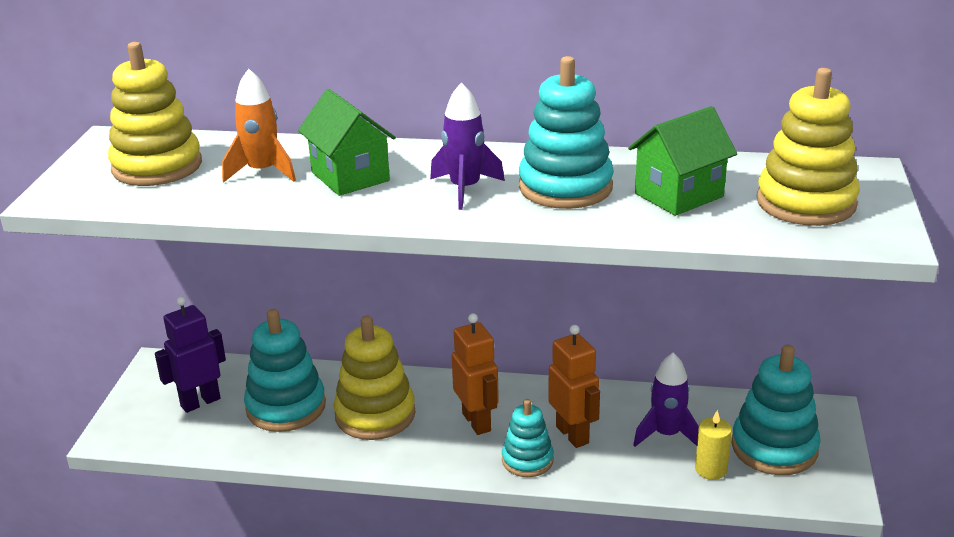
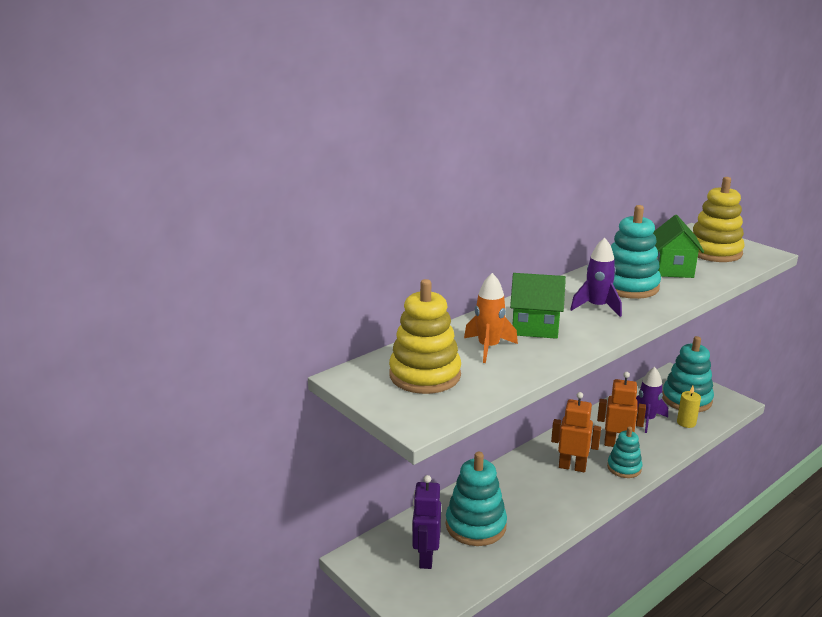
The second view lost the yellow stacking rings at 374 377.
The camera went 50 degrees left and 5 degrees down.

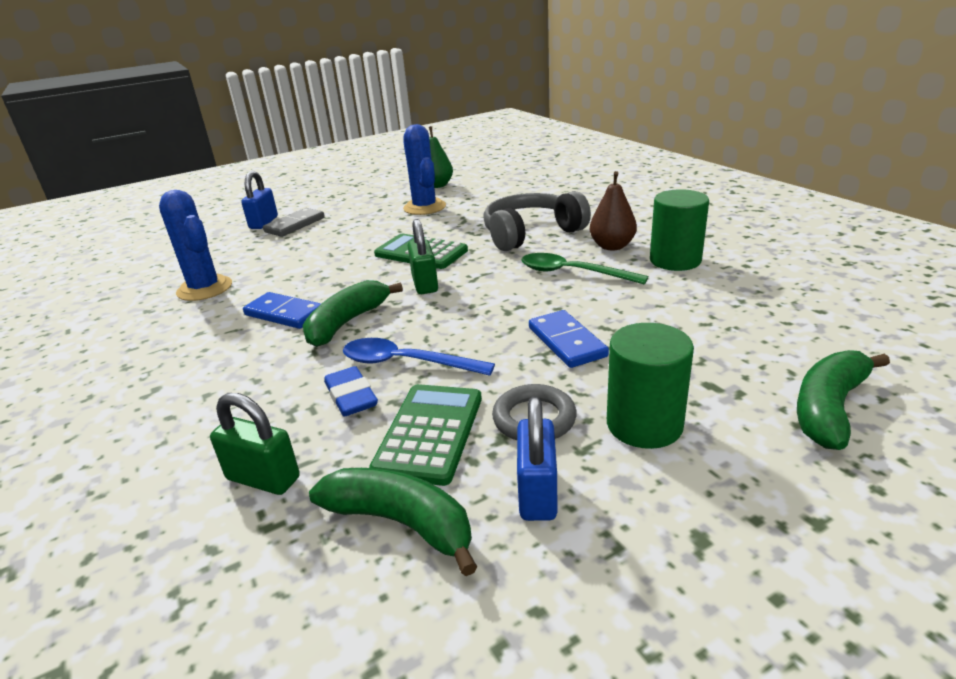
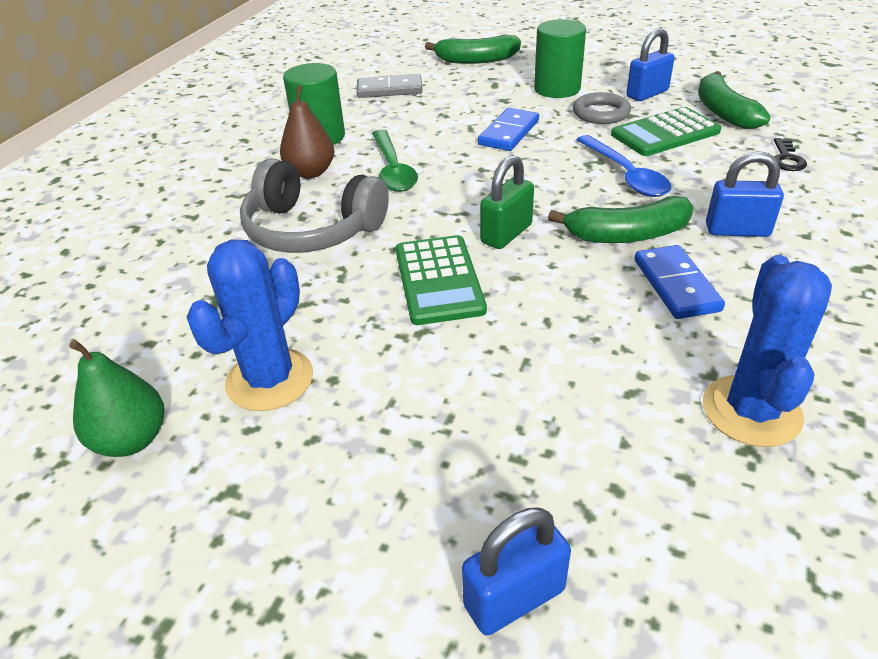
The grey domino piece ended up elsewhere, having gone from 294 222 to 390 86.
The second view lost the royal blue eraser at 351 391.
Where the leaf-green padlock stood at 255 444, the ebony latchkey came to stand at 790 154.
The second view gained the royal blue padlock at 745 194.
The camera went 130 degrees left and 10 degrees up.

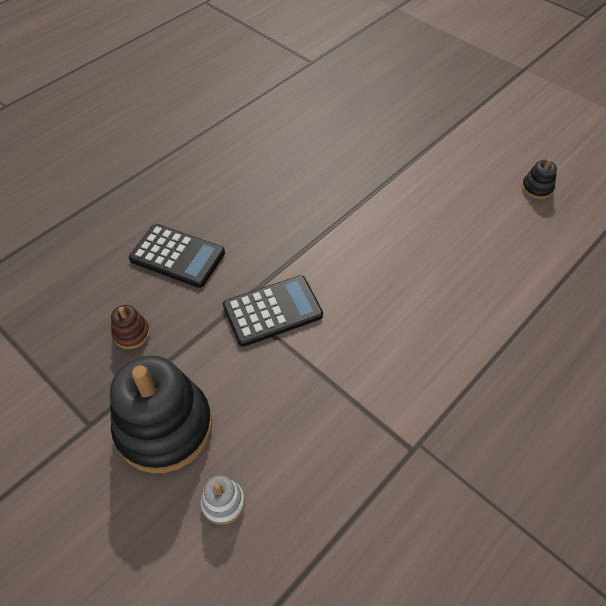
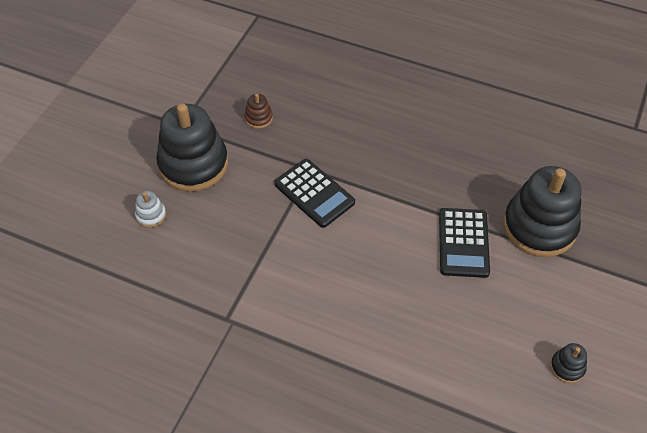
The ebony pocket calculator ended up elsewhere, having gone from 177 256 to 464 243.
The second view gained the ebony stacking rings at 542 211.
The camera went 70 degrees right and 0 degrees up.

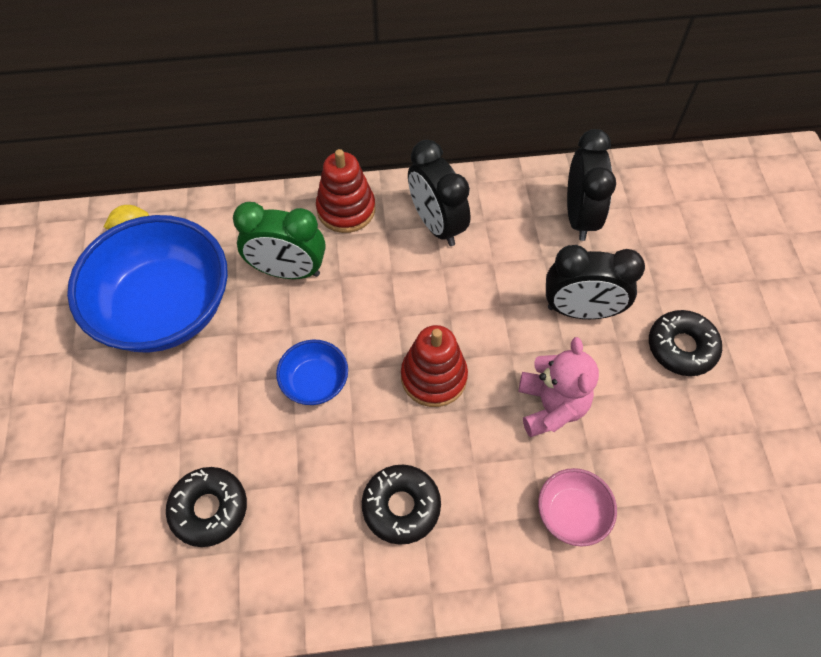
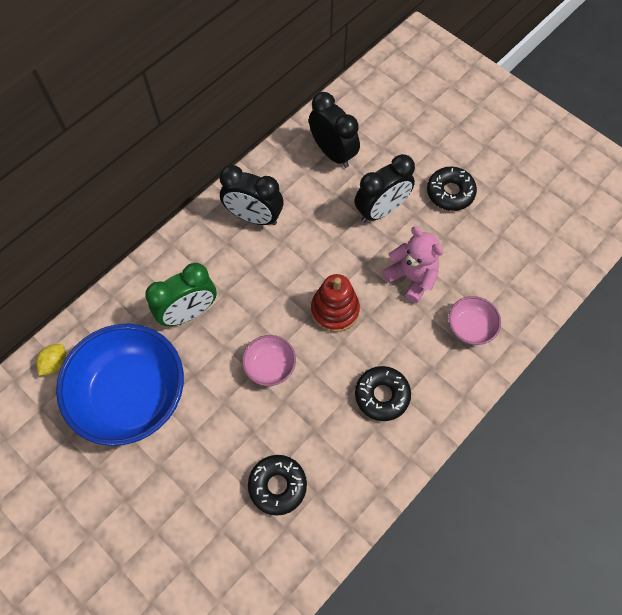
The second view lost the scarlet stacking rings at 345 191.
What was the royal blue deep dish at 312 372 turned into the rose-pink deep dish at 269 360.
The camera went 40 degrees left and 5 degrees up.

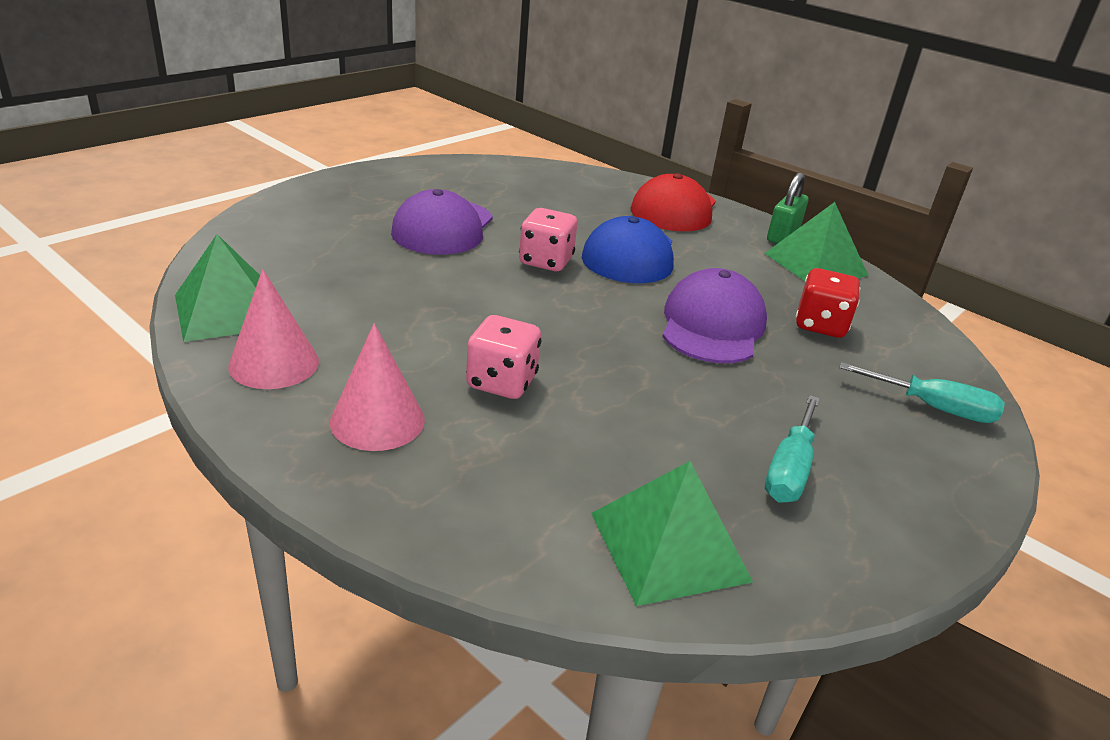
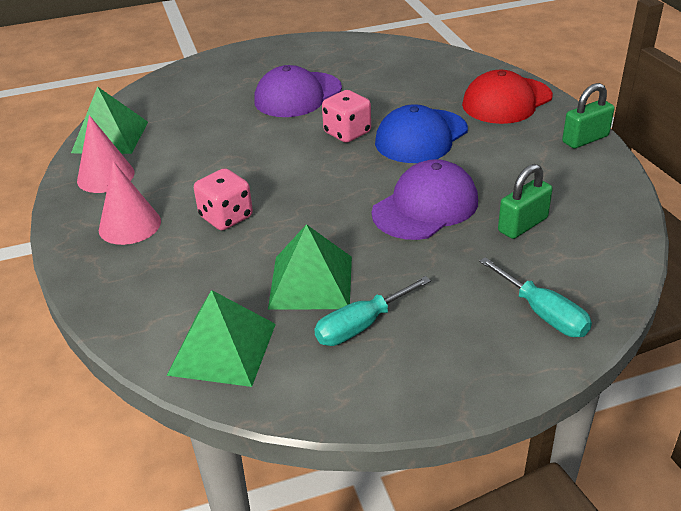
The leaf-green pyramid ended up elsewhere, having gone from 816 241 to 310 267.
Where the scarlet die stood at 828 303, the leaf-green padlock came to stand at 525 201.
The camera went 35 degrees right and 5 degrees up.

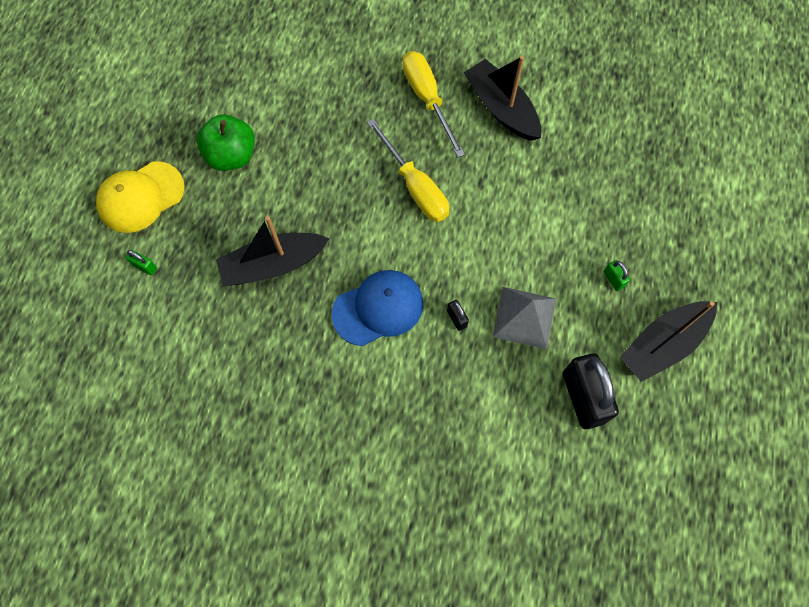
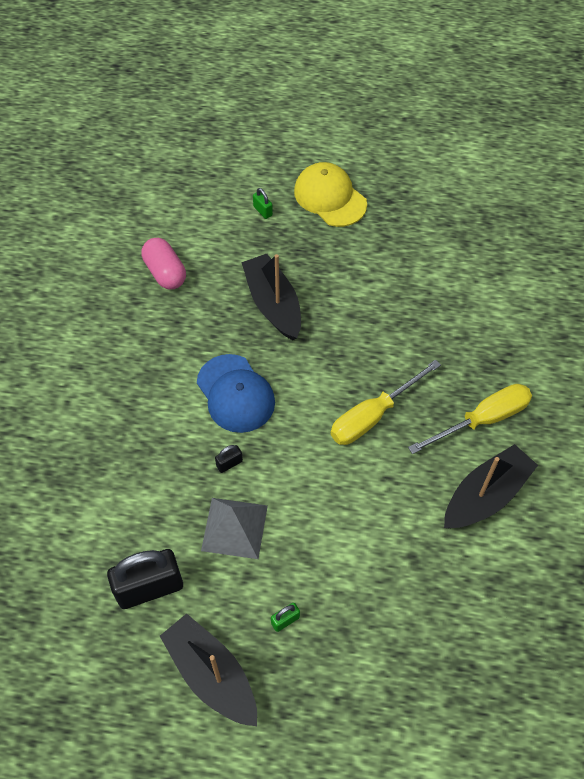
The second view lost the leaf-green apple at 226 142.
The leaf-green padlock at 141 262 ended up facing another way, 60 degrees counterclockwise from before.
The second view gained the rose-pink pill shape at 164 263.
The camera went 85 degrees right and 10 degrees down.

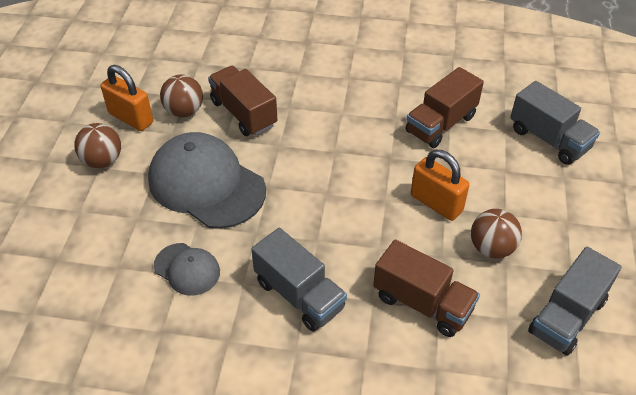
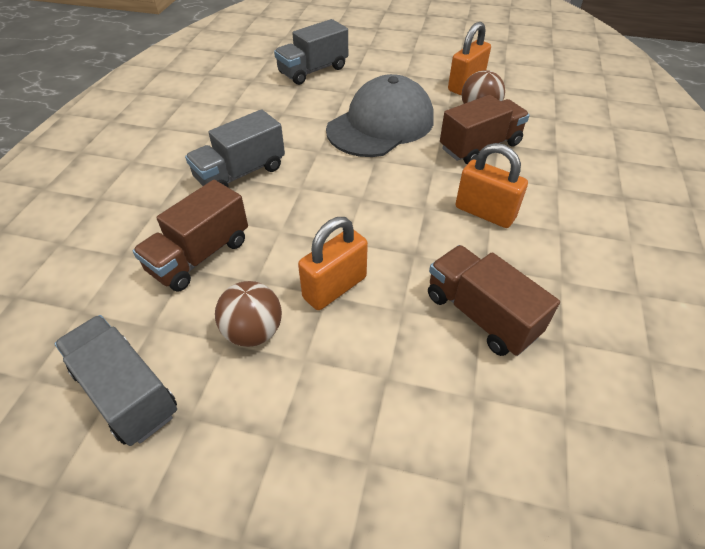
The grey truck ended up elsewhere, having gone from 555 123 to 311 52.
The second view lost the russet sphere at 97 145.
The second view lost the grey peaked cap at 187 269.
The second view gained the orange-coloured padlock at 492 185.
The camera went 95 degrees right and 0 degrees up.

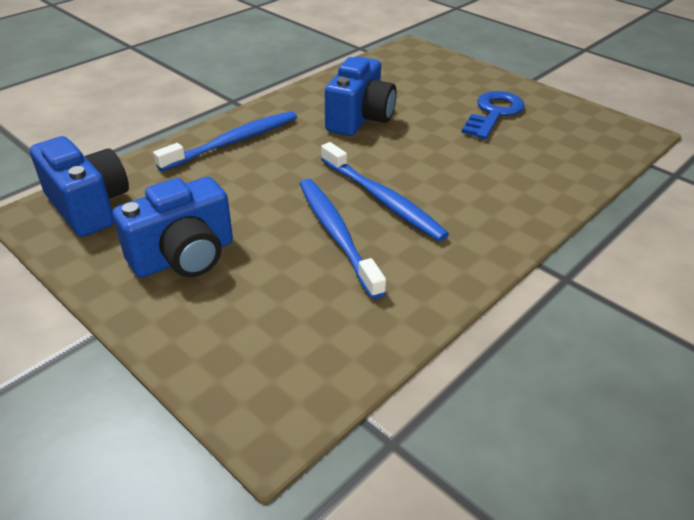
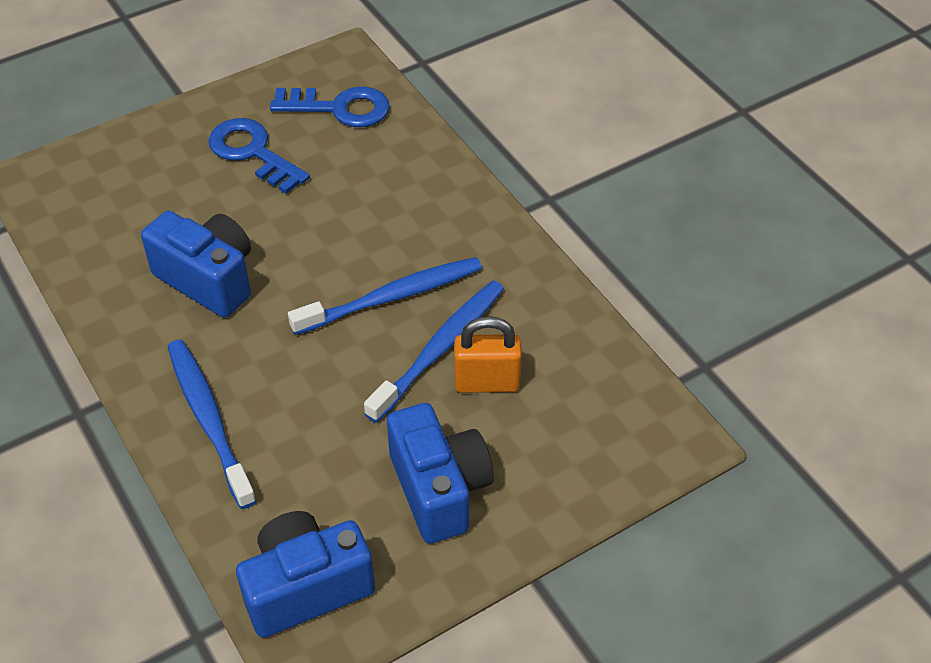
The royal blue dental brush at 343 239 ended up facing another way, 135 degrees clockwise from before.
The second view gained the royal blue latchkey at 330 107.
The second view gained the orange-coloured padlock at 488 354.
The camera went 75 degrees left and 10 degrees up.

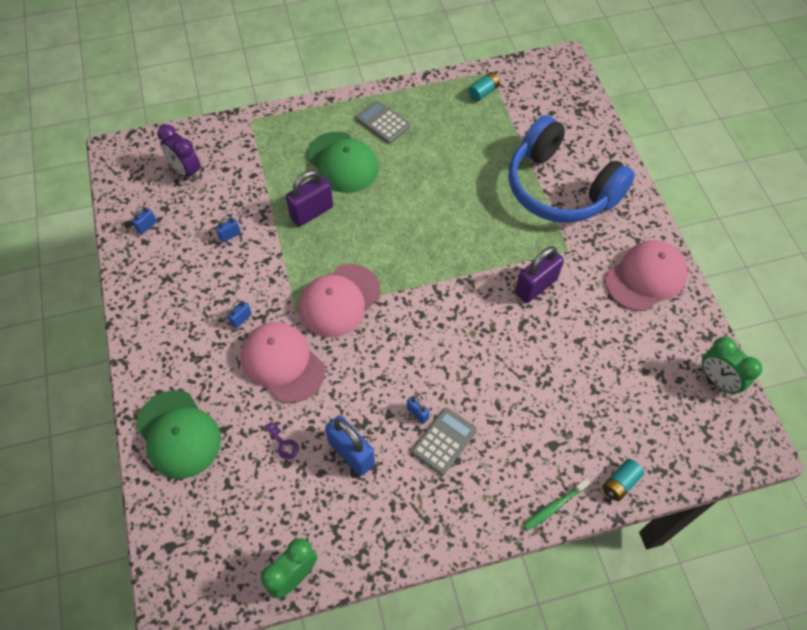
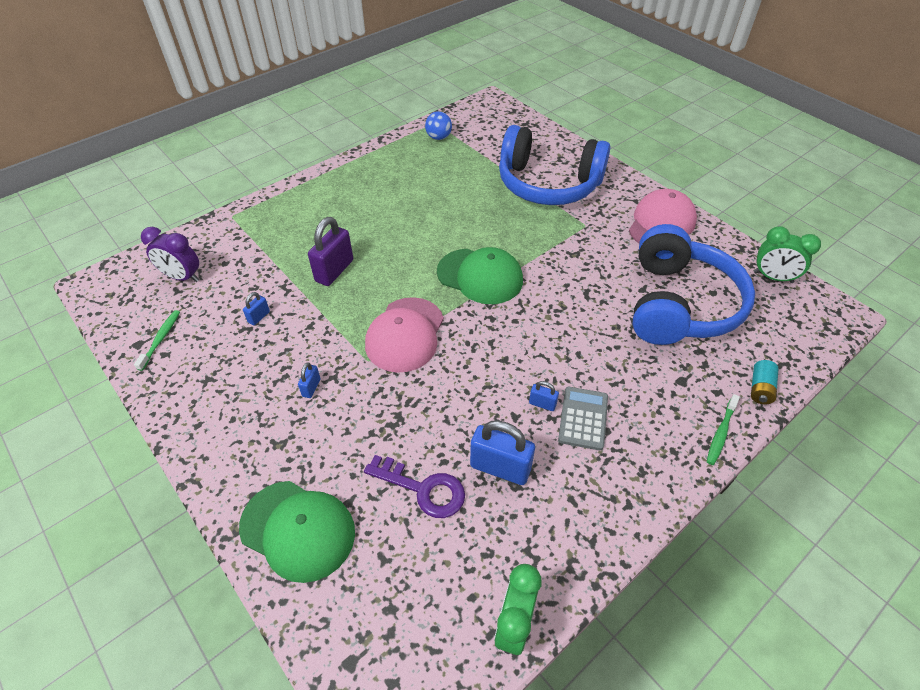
Where the teal battery stood at 484 87, the royal blue sphere came to stand at 438 125.
The second view lost the grey pocket calculator at 383 122.
The leaf-green peaked cap ended up elsewhere, having gone from 342 162 to 480 275.
Where the royal blue padlock stood at 144 220, the leaf-green dental brush came to stand at 157 340.
The second view lost the royal purple padlock at 539 274.
The second view lost the rose-pink peaked cap at 283 362.
The size of the royal purple latchkey at 281 440 changed by a factor of 1.97.
The second view gained the royal blue headset at 693 284.
The camera went 25 degrees left and 10 degrees down.

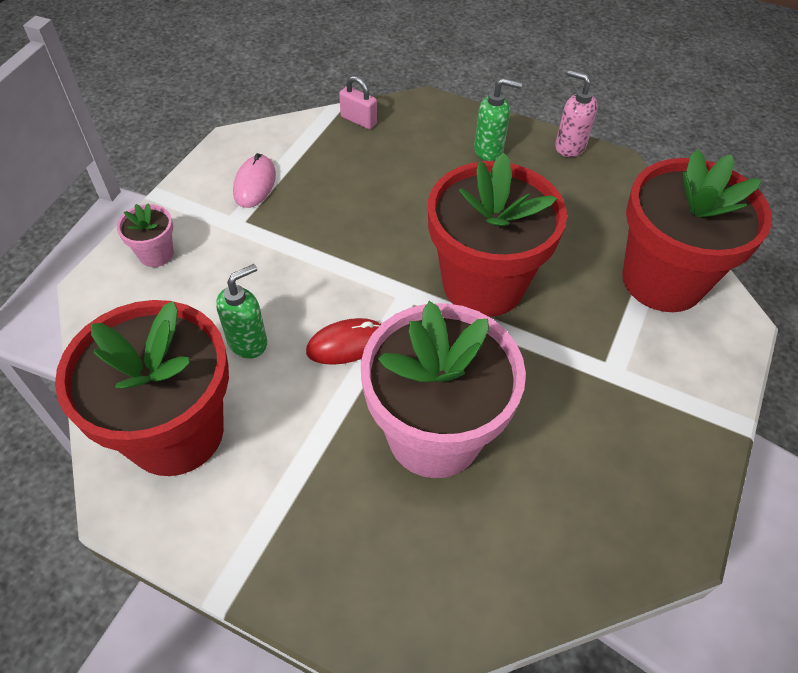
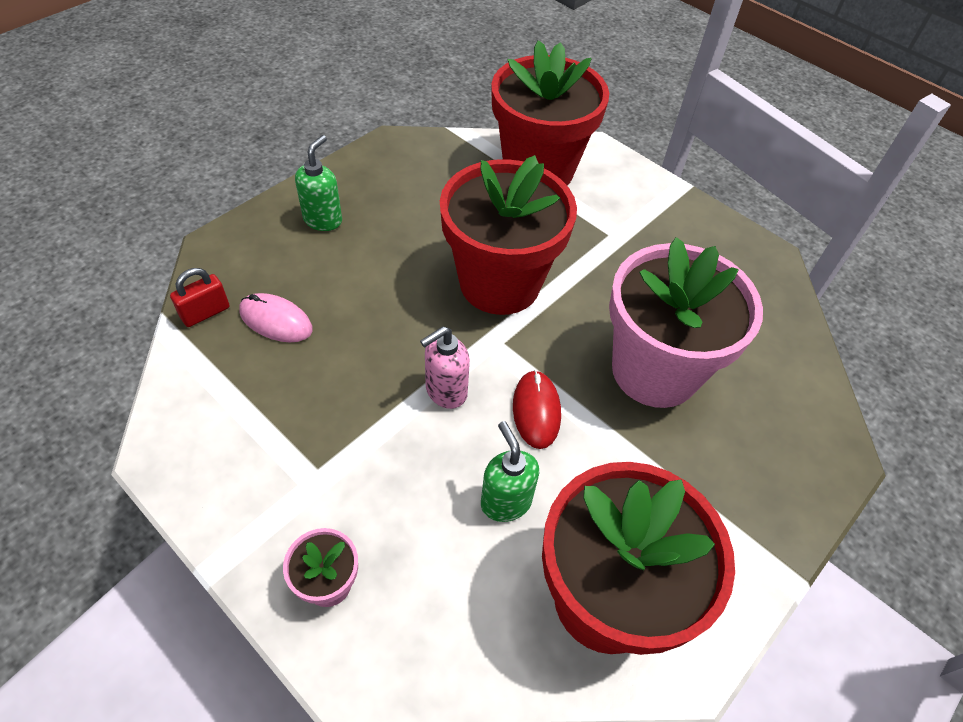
The rose-pink soap pump ended up elsewhere, having gone from 576 113 to 445 368.
What was the rose-pink padlock at 358 102 turned into the scarlet padlock at 200 297.
The rose-pink mouse ended up elsewhere, having gone from 254 180 to 276 317.
The camera went 75 degrees left and 0 degrees up.

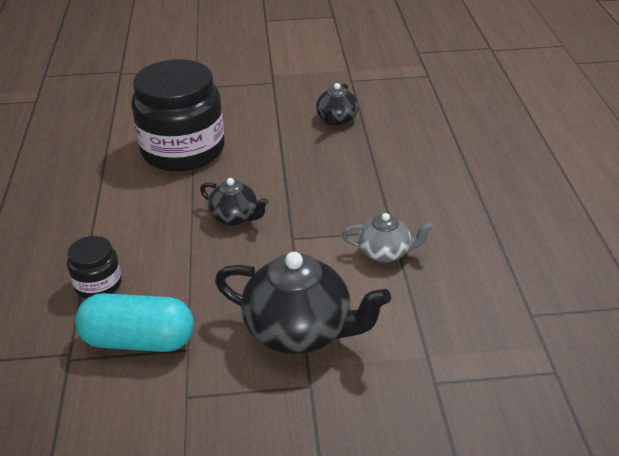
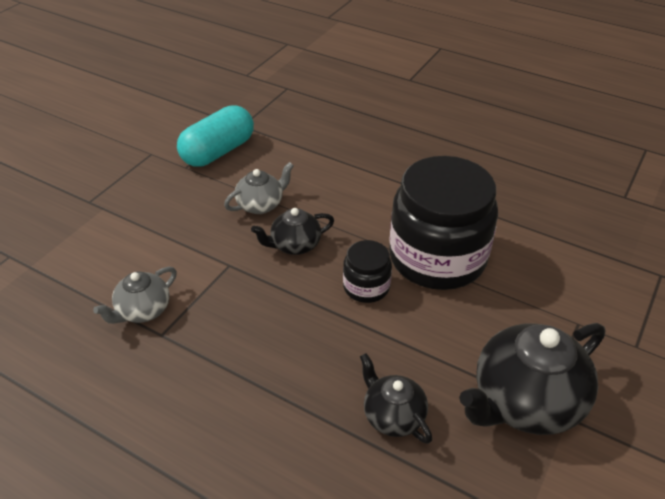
The ebony preserve jar ended up elsewhere, having gone from 94 267 to 367 271.
The ebony china teapot ended up elsewhere, having gone from 303 303 to 532 379.
The second view gained the grey china teapot at 259 188.
The camera went 125 degrees right and 5 degrees up.

